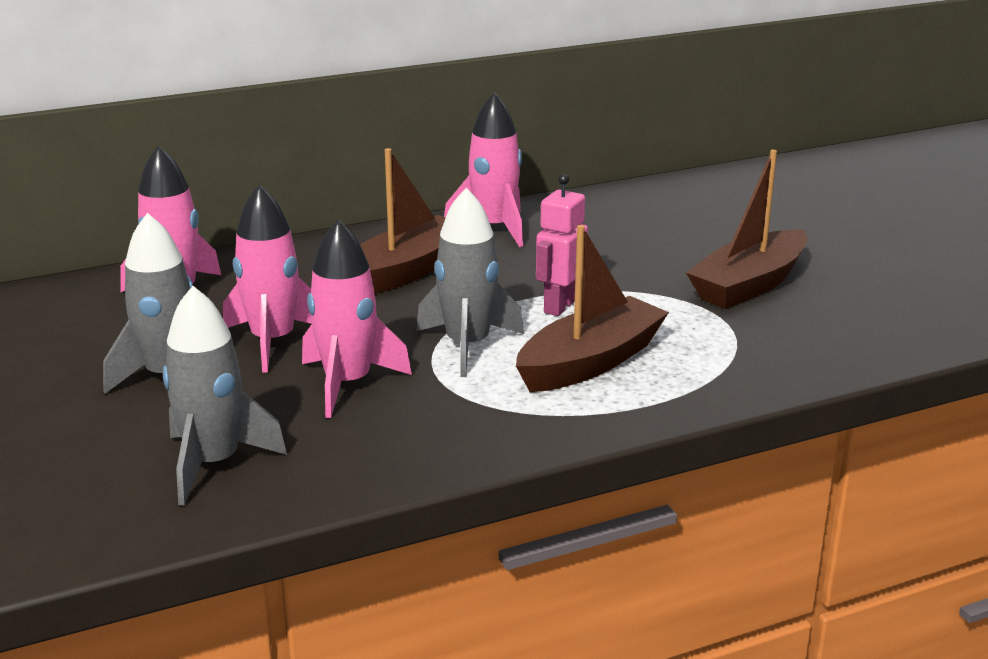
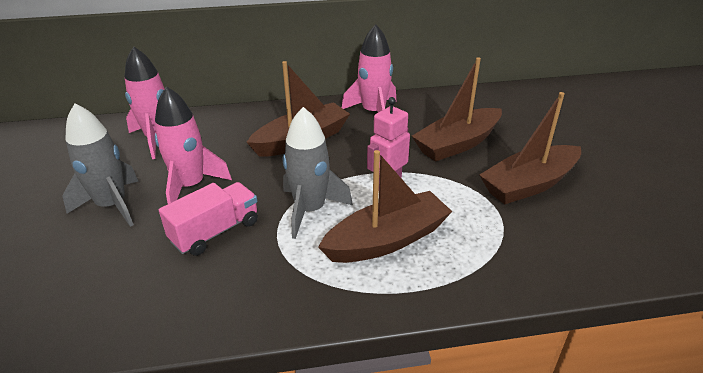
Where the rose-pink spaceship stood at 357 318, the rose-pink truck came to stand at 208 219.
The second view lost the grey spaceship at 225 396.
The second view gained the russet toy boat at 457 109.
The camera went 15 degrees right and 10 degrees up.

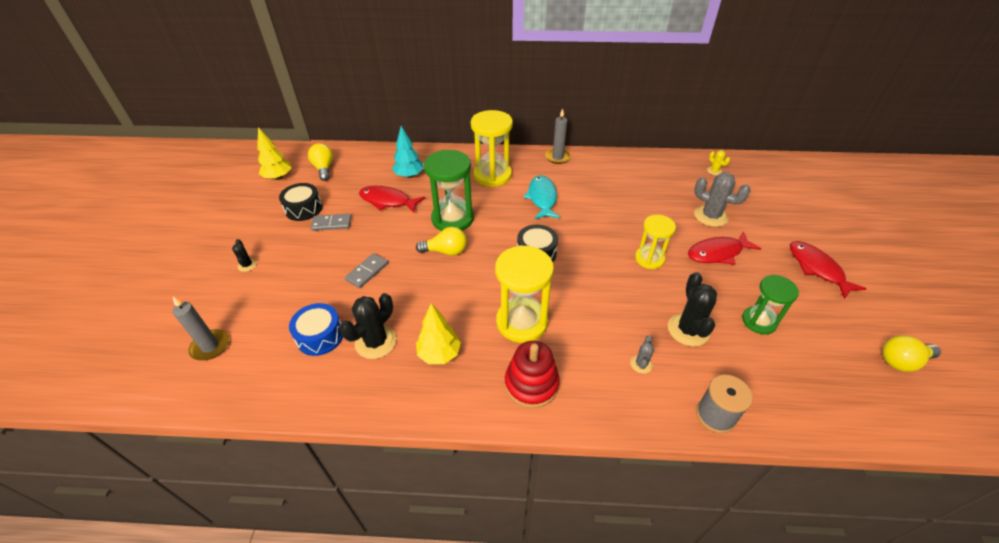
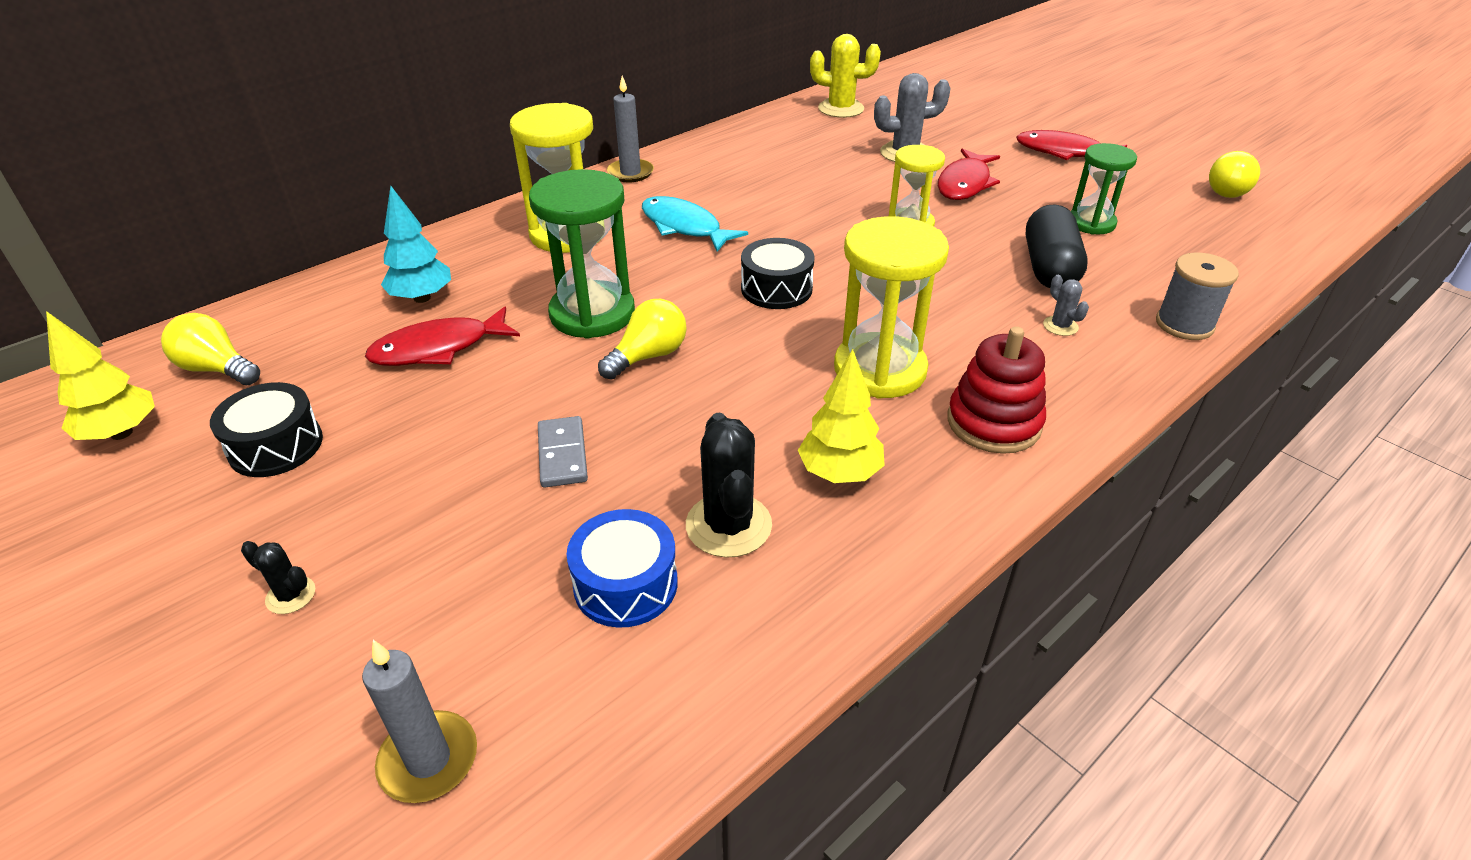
The size of the yellow cactus at 718 162 changed by a factor of 1.97.
The second view lost the grey domino piece at 331 222.
Where the ebony cactus stood at 692 309, the ebony pill shape came to stand at 1057 246.
The camera went 45 degrees left and 5 degrees down.

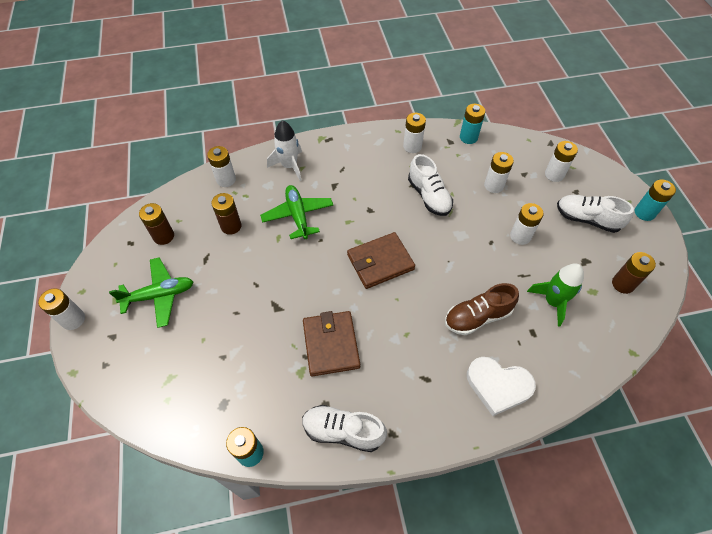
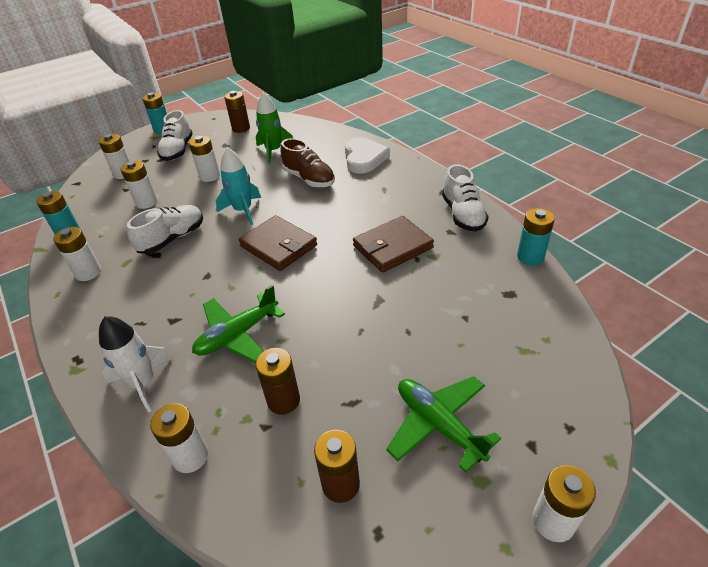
The second view gained the teal spaceship at 238 186.
The camera went 110 degrees left and 15 degrees down.

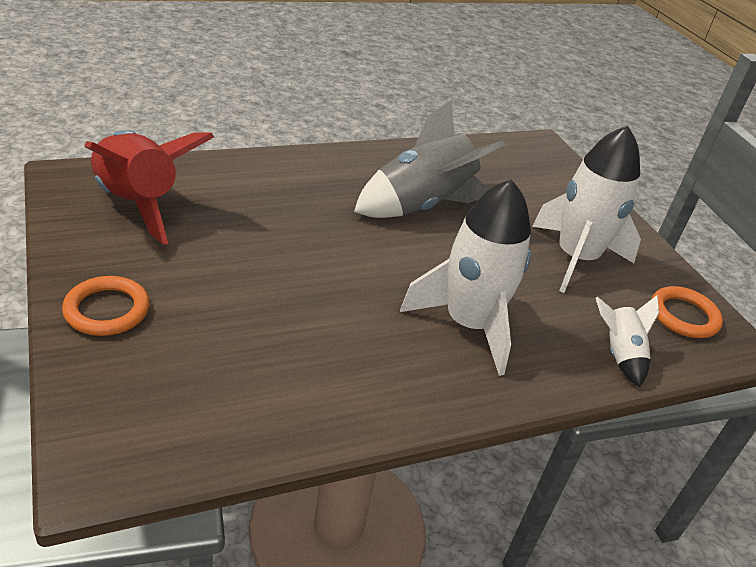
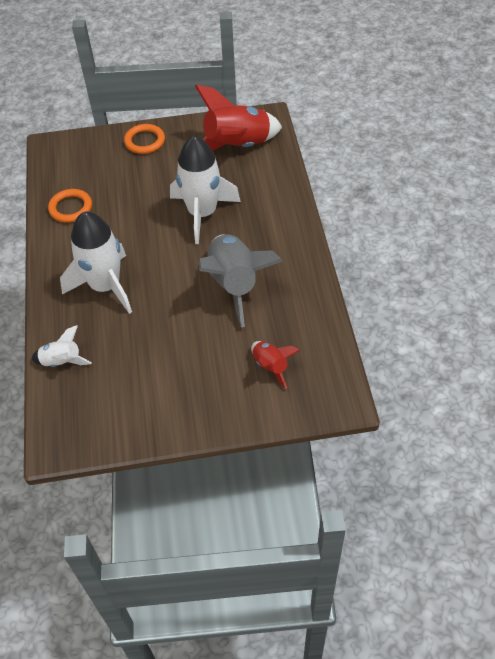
The white spaceship ended up elsewhere, having gone from 586 209 to 205 190.
The orange-coloured torus ended up elsewhere, having gone from 687 312 to 70 206.
The second view gained the scarlet spaceship at 275 365.
The camera went 110 degrees right and 15 degrees up.

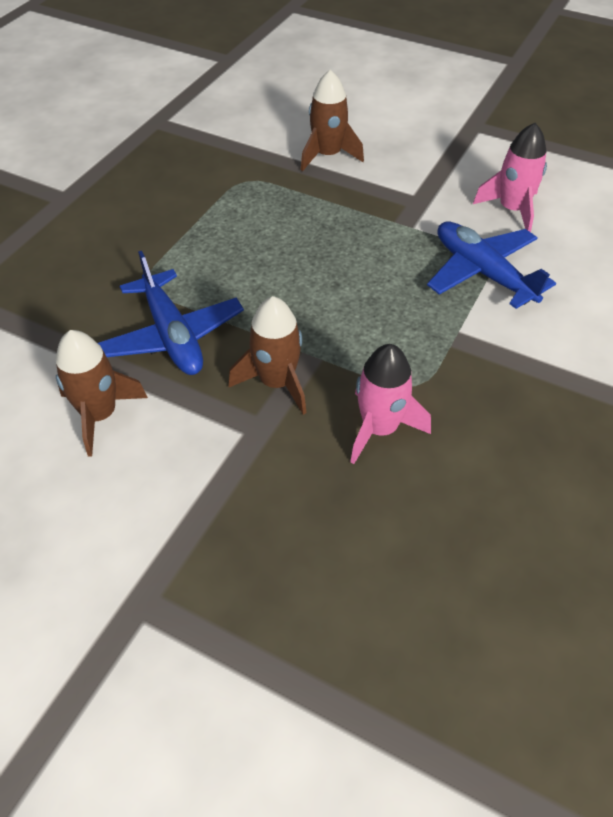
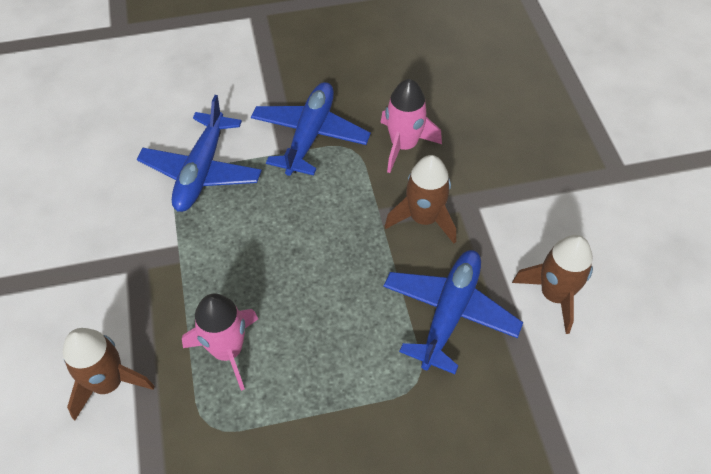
The rose-pink spaceship ended up elsewhere, having gone from 510 177 to 220 342.
The second view gained the royal blue toy plane at 311 129.
The camera went 130 degrees left and 5 degrees up.

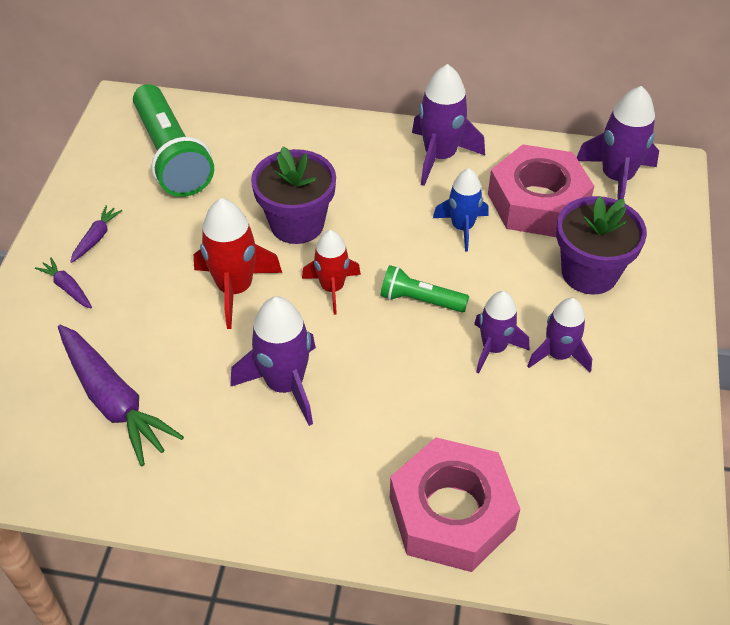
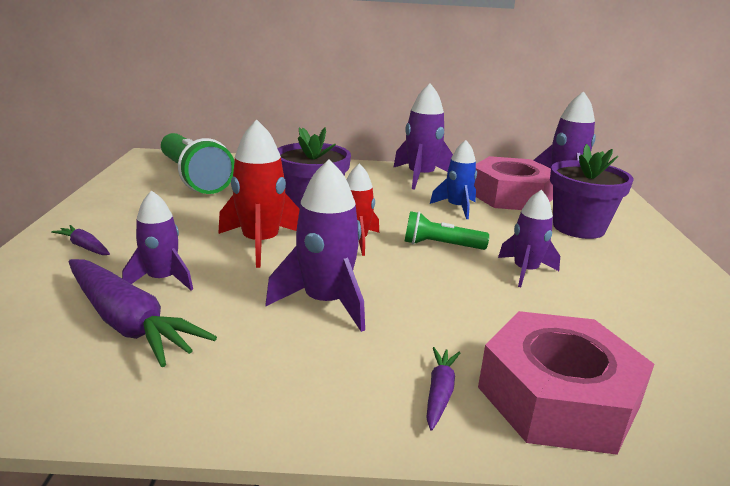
The royal purple root vegetable ended up elsewhere, having gone from 96 234 to 443 389.
The royal purple spaceship ended up elsewhere, having gone from 560 335 to 157 240.
The camera went 10 degrees left and 25 degrees down.

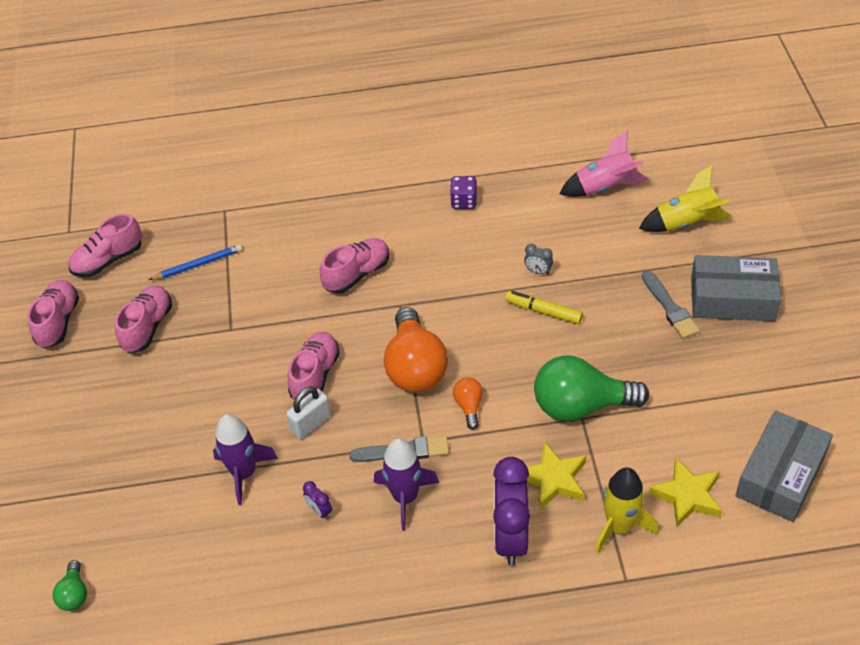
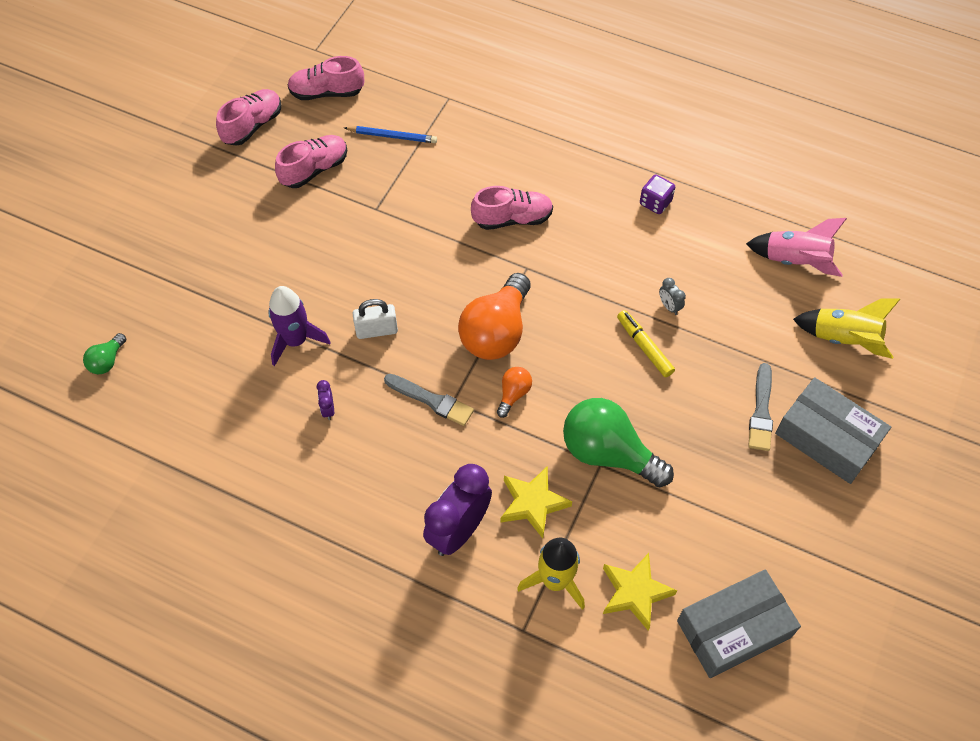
The second view lost the rose-pink sneaker at 314 366.
The second view lost the royal purple spaceship at 406 484.
The camera went 30 degrees right and 10 degrees up.

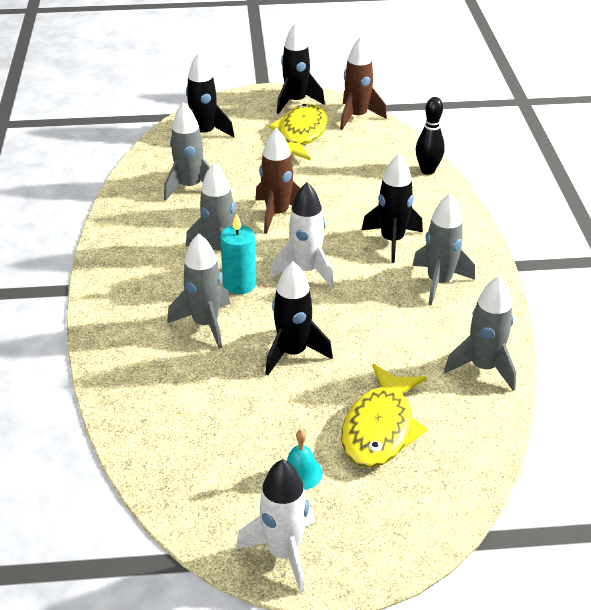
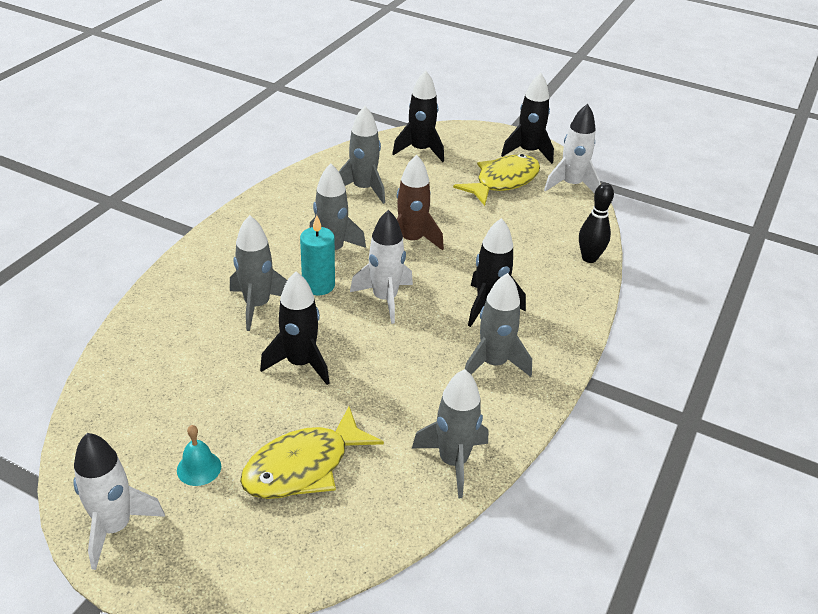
What was the russet spaceship at 363 83 turned into the white spaceship at 572 149.
The camera went 30 degrees right and 0 degrees up.

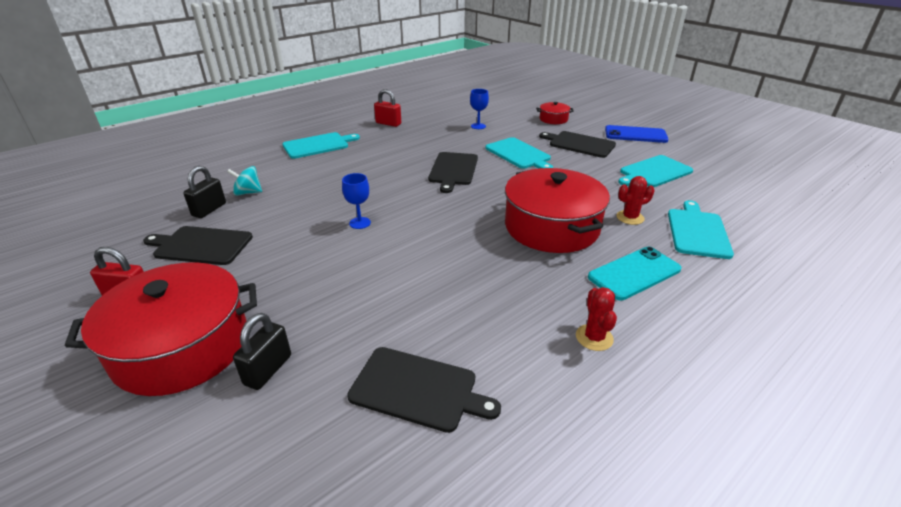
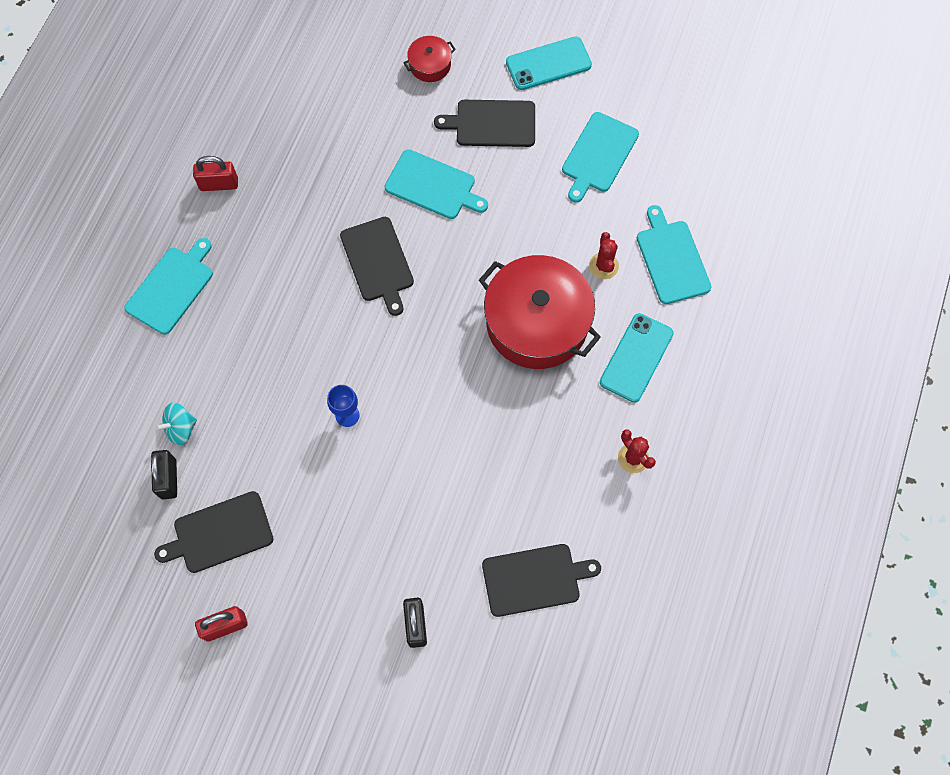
The second view lost the royal blue wine glass at 479 109.
What was the royal blue mobile phone at 636 134 turned into the teal mobile phone at 549 63.
The scarlet cactus at 635 200 ended up facing another way, 45 degrees counterclockwise from before.
The second view lost the scarlet pot at 161 329.
The camera went 30 degrees left and 35 degrees up.

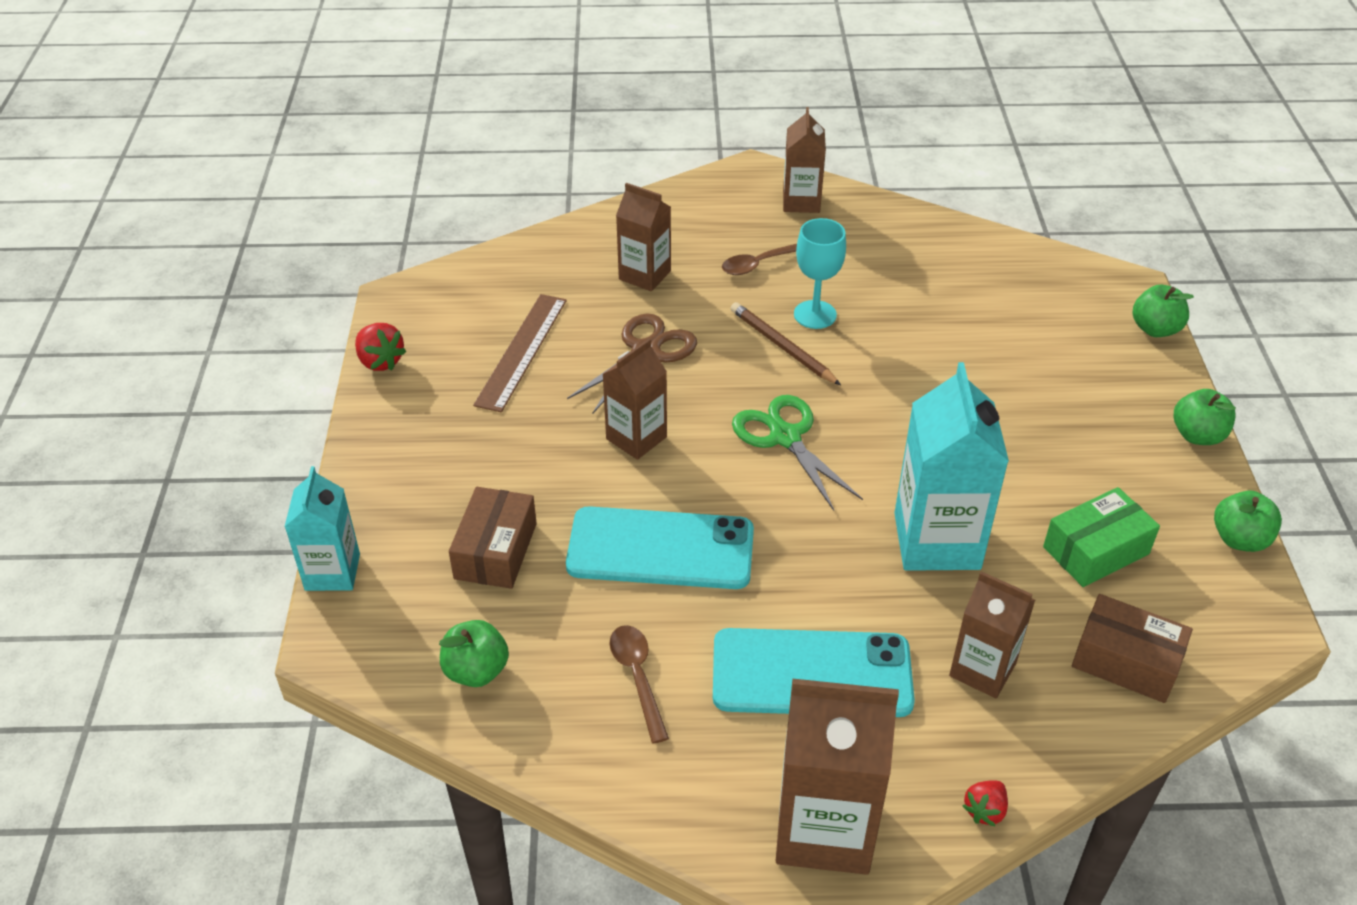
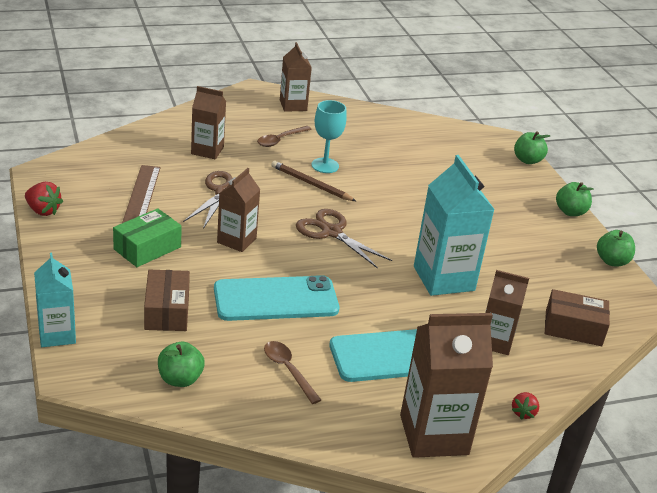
What was the leaf-green shears at 797 453 turned into the russet shears at 344 239.
The leaf-green parcel ended up elsewhere, having gone from 1101 537 to 147 237.
The camera went 20 degrees left and 10 degrees down.

